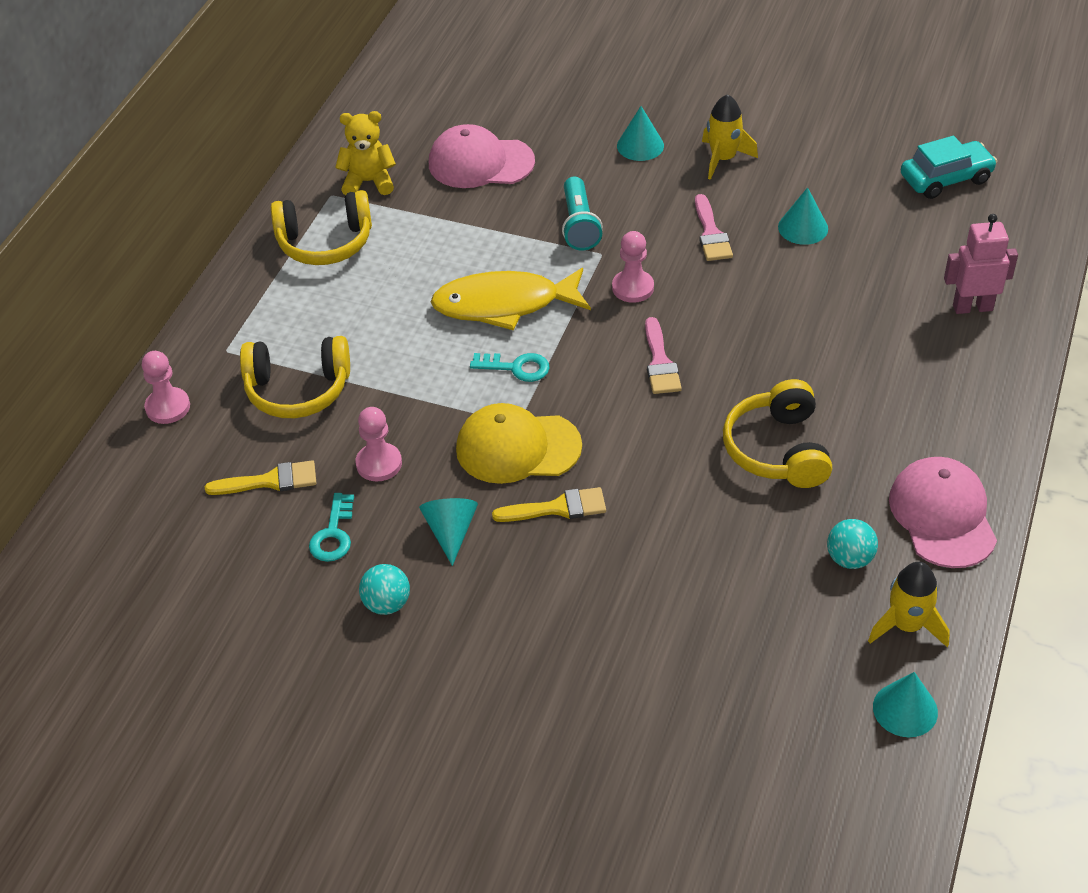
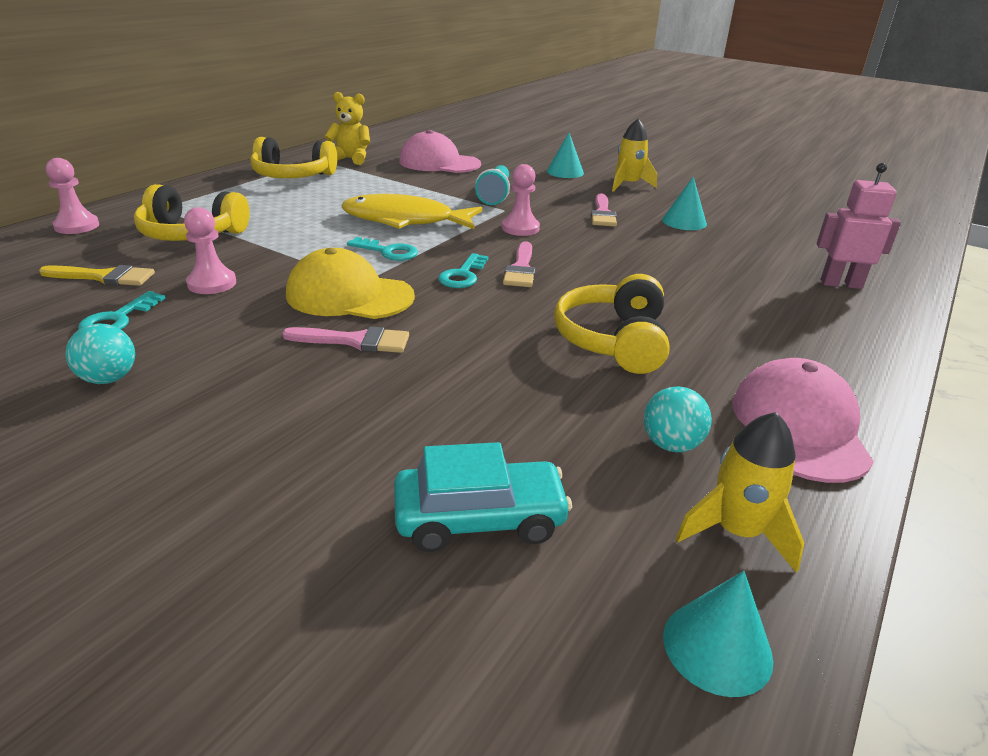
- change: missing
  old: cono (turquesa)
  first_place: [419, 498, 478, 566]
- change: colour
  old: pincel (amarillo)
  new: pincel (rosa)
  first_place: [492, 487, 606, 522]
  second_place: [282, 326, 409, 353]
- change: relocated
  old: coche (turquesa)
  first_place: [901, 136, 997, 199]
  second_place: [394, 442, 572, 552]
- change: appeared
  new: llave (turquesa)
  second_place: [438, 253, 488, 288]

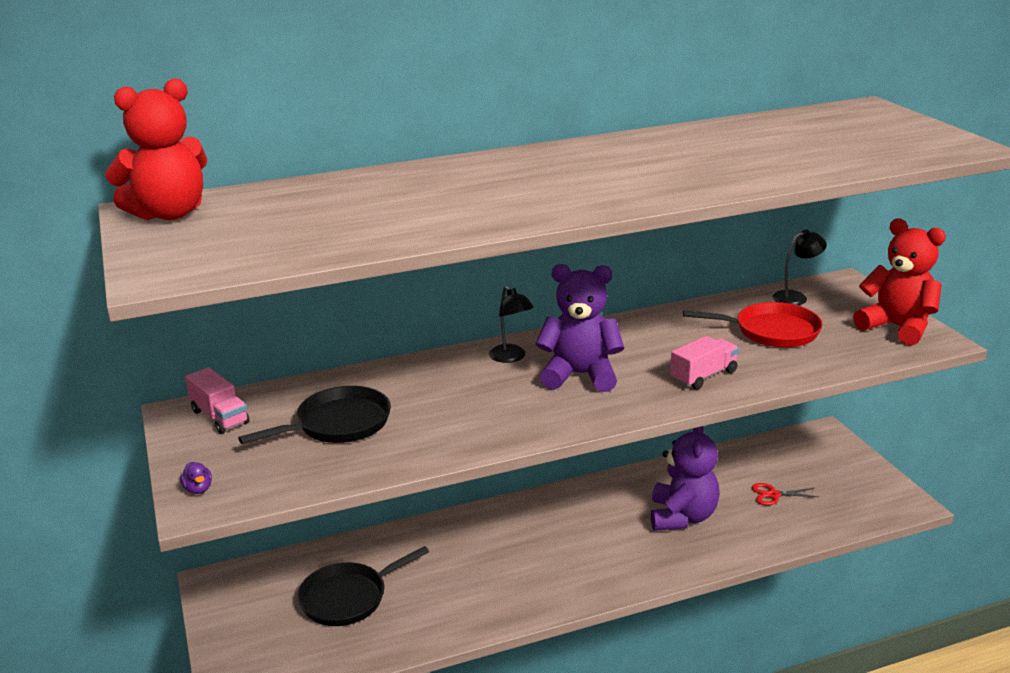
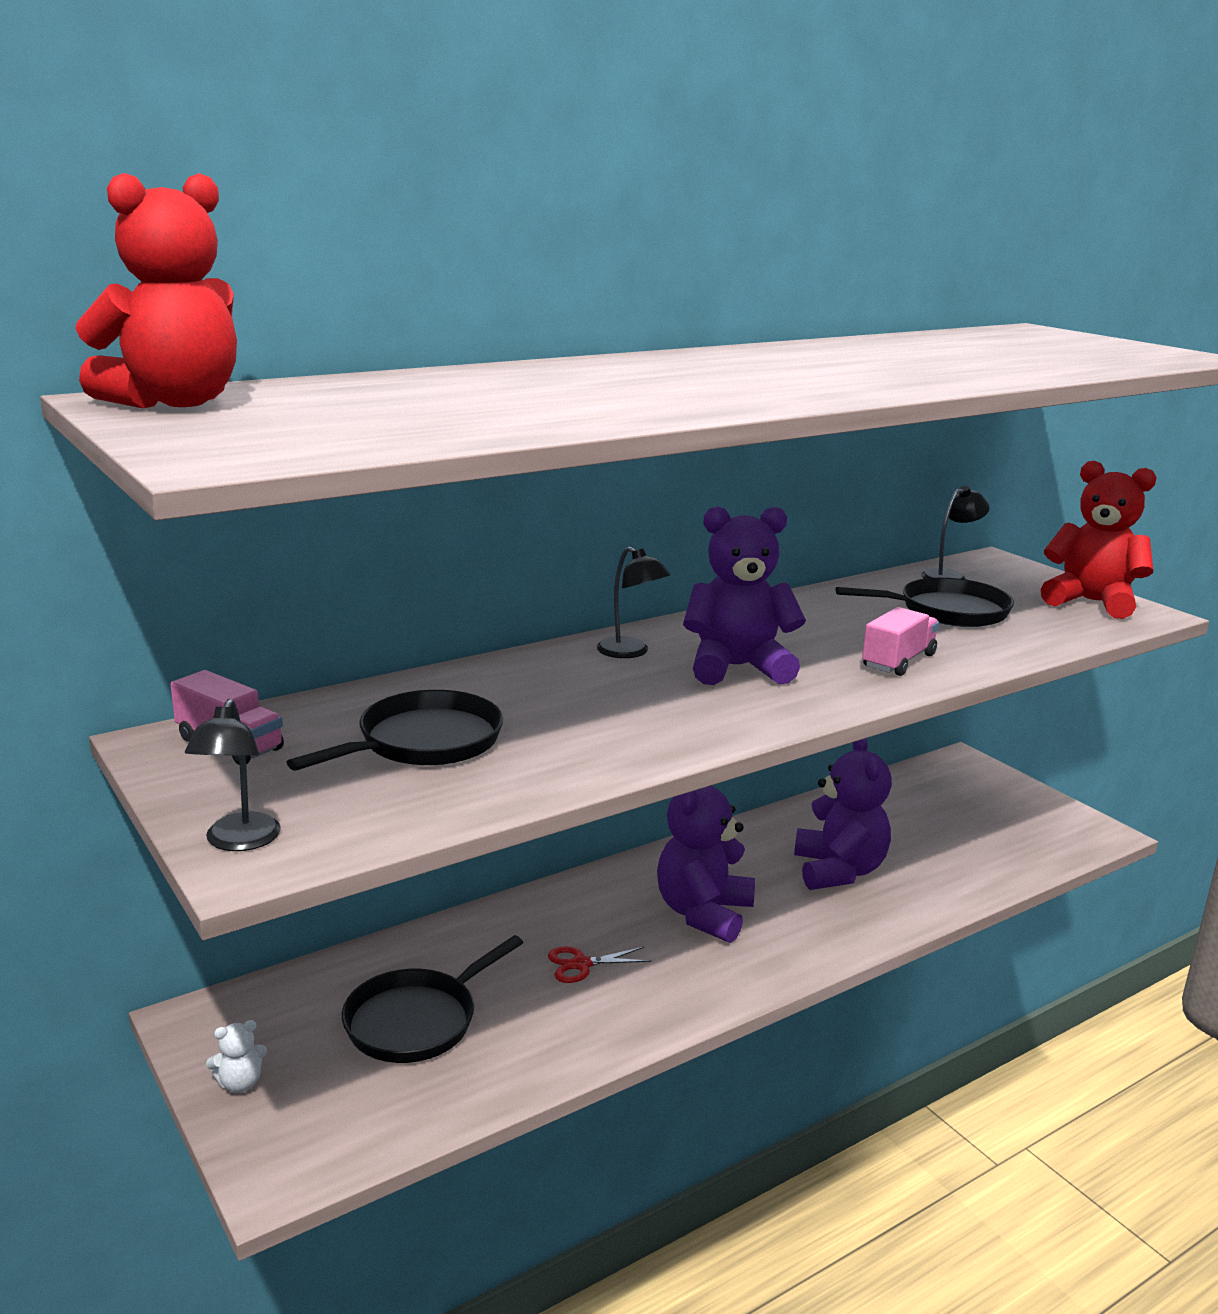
- change: exchanged
  old: pato (morado)
  new: lámpara (negro)
  first_place: [180, 462, 212, 494]
  second_place: [185, 699, 281, 851]
- change: colour
  old: sartén (rojo)
  new: sartén (negro)
  first_place: [683, 302, 822, 348]
  second_place: [836, 578, 1014, 627]
- change: relocated
  old: tijeras (rojo)
  first_place: [752, 483, 819, 505]
  second_place: [548, 946, 651, 983]
- change: appeared
  new: osito (blanco)
  second_place: [206, 1020, 267, 1093]
- change: appeared
  new: osito (morado)
  second_place: [657, 785, 755, 943]

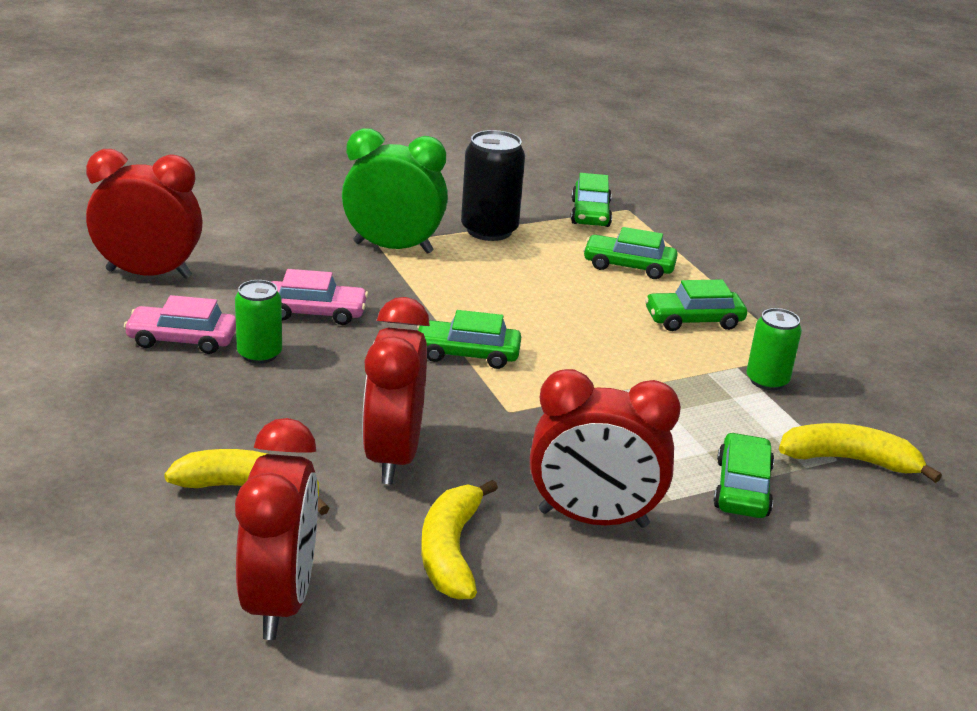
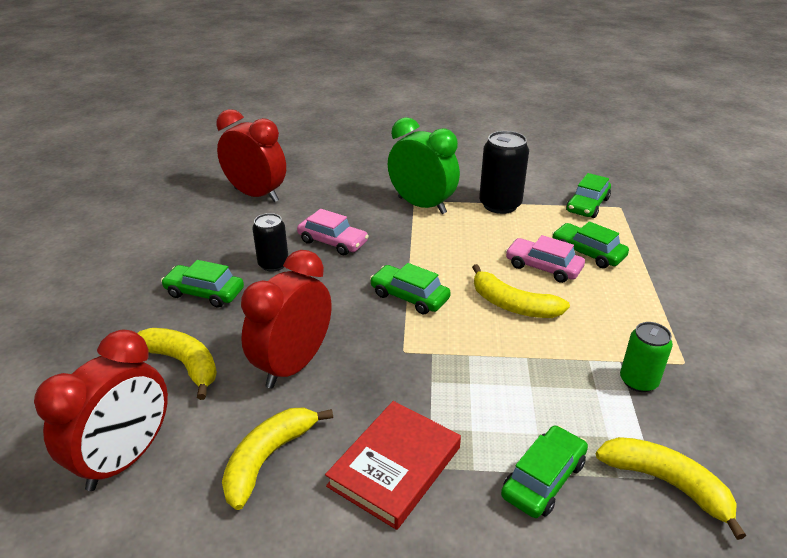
- change: relocated
  old: coche (rosa)
  first_place: [124, 295, 236, 354]
  second_place: [506, 235, 585, 283]
- change: colour
  old: lata (verde)
  new: lata (negro)
  first_place: [235, 280, 282, 364]
  second_place: [252, 213, 288, 272]
- change: exchanged
  old: despertador (rojo)
  new: libro (rojo)
  first_place: [530, 369, 681, 528]
  second_place: [325, 401, 461, 530]
- change: relocated
  old: coche (verde)
  first_place: [645, 279, 747, 331]
  second_place: [161, 260, 244, 308]
- change: appeared
  new: plátano (amarillo)
  second_place: [472, 264, 570, 318]

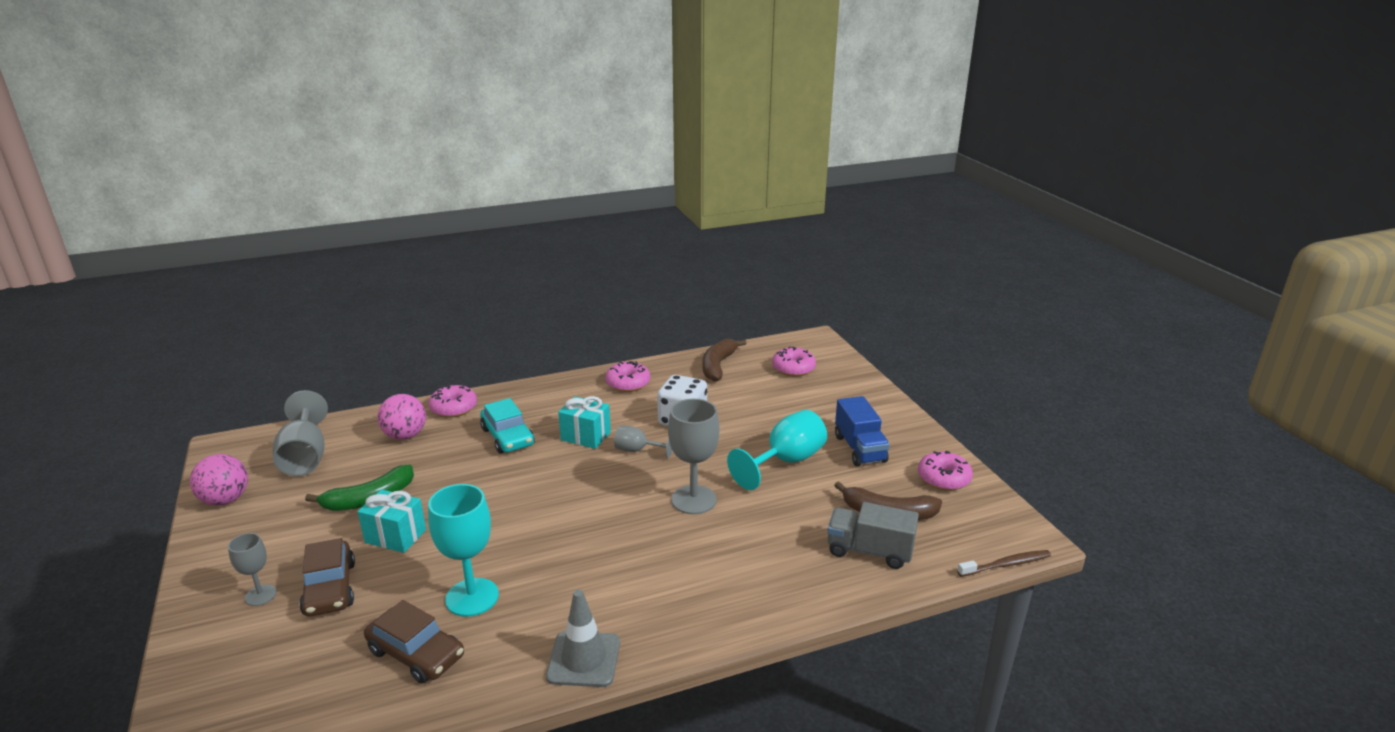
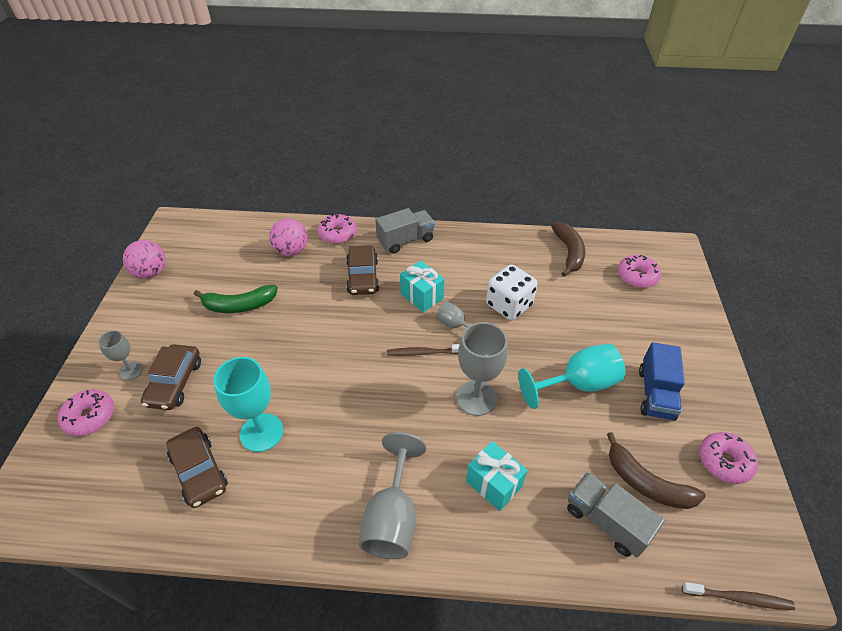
- change: relocated
  old: copa (gris)
  first_place: [273, 390, 328, 476]
  second_place: [359, 432, 426, 559]
- change: relocated
  old: regalo (turquesa)
  first_place: [358, 489, 426, 553]
  second_place: [466, 441, 528, 511]
- change: colour
  old: coche (turquesa)
  new: coche (marrón)
  first_place: [480, 398, 535, 454]
  second_place: [346, 245, 379, 295]
- change: missing
  old: cono de tráfico (gris)
  first_place: [546, 590, 620, 687]
- change: relocated
  old: rosquilla (rosa)
  first_place: [605, 361, 650, 392]
  second_place: [58, 389, 114, 436]
- change: spun
  old: plátano (marrón)
  first_place: [702, 339, 746, 381]
  second_place: [551, 222, 585, 277]
  degrees: 135
- change: appeared
  new: camión (gris)
  second_place: [375, 208, 435, 253]
- change: appeared
  new: cepillo de dientes (marrón)
  second_place: [387, 344, 460, 356]

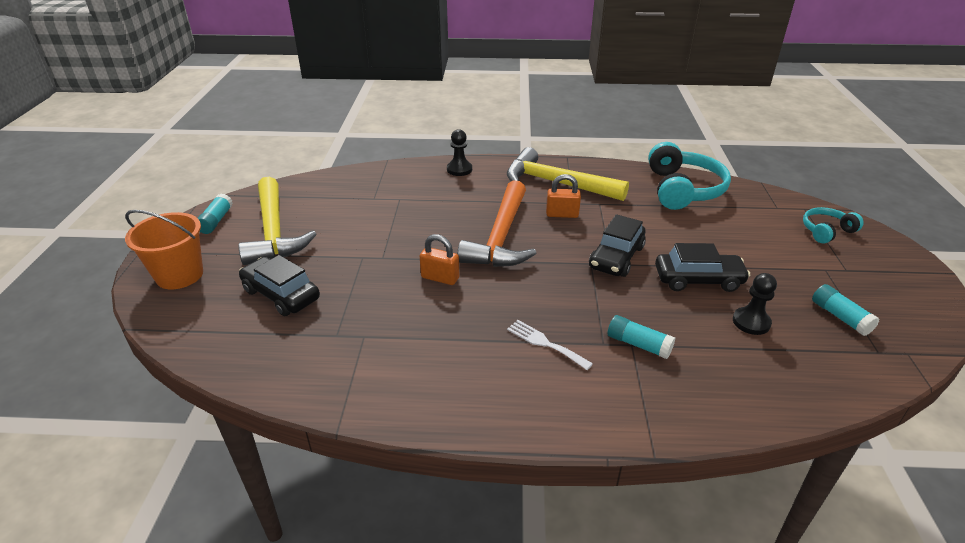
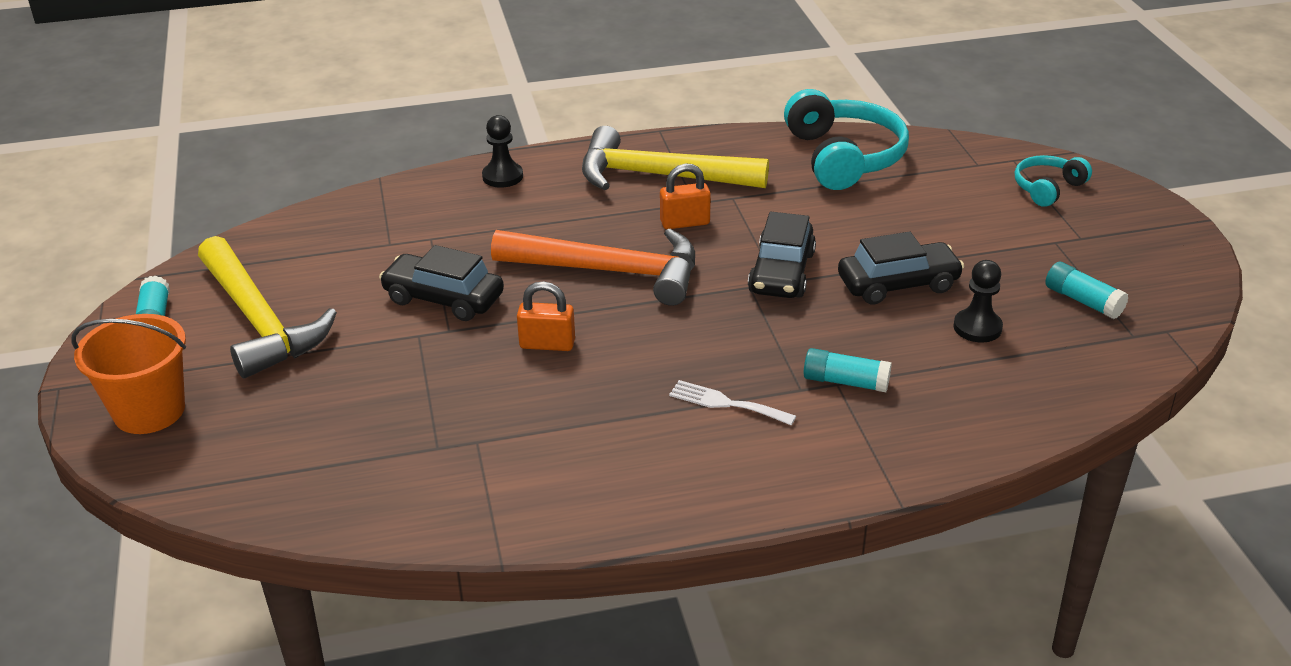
- change: relocated
  old: coche (negro)
  first_place: [239, 255, 320, 316]
  second_place: [379, 245, 504, 321]
- change: spun
  old: martillo (naranja)
  first_place: [457, 180, 536, 267]
  second_place: [491, 229, 695, 306]
  degrees: -75

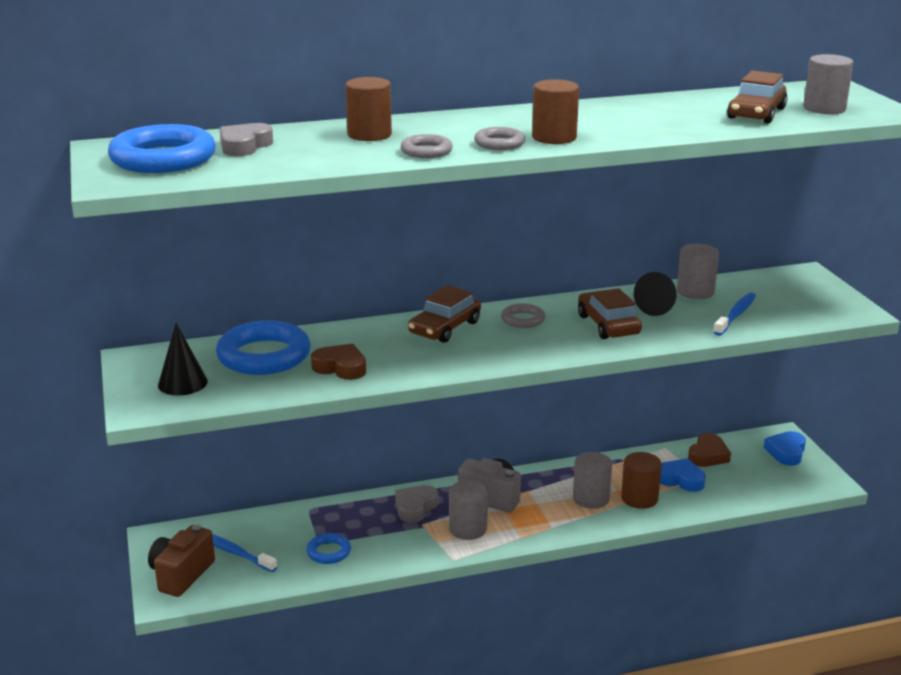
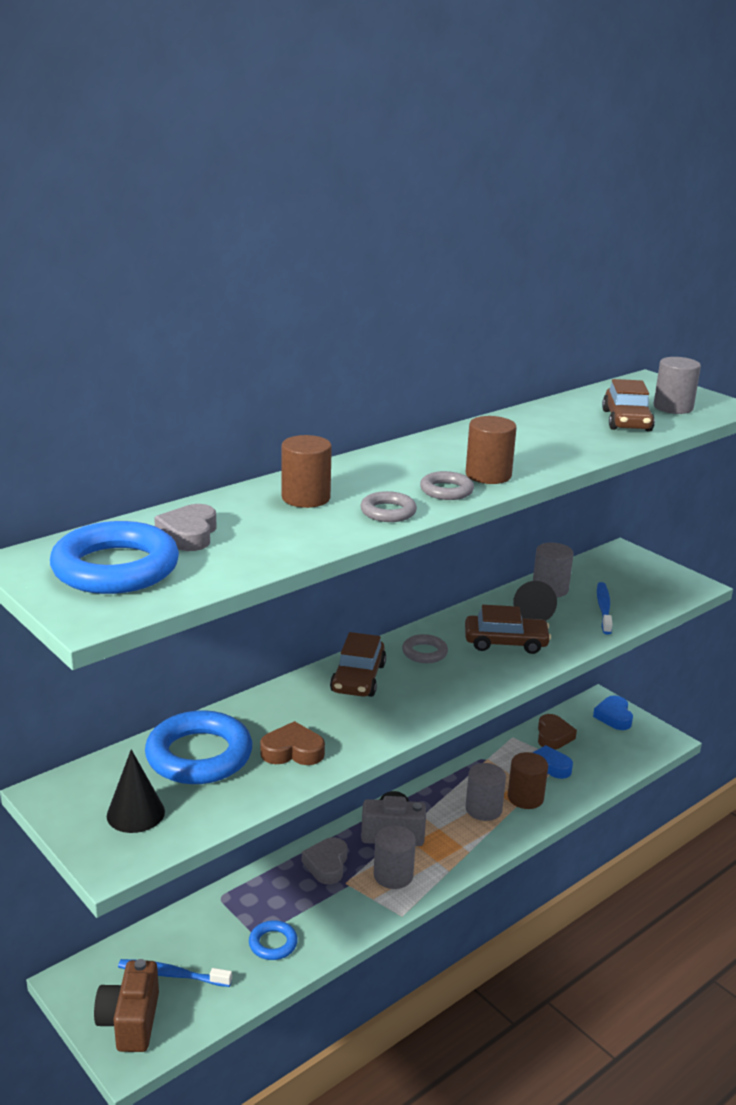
- change: spun
  old: coche (marrón)
  first_place: [578, 288, 642, 339]
  second_place: [465, 605, 551, 654]
  degrees: 135

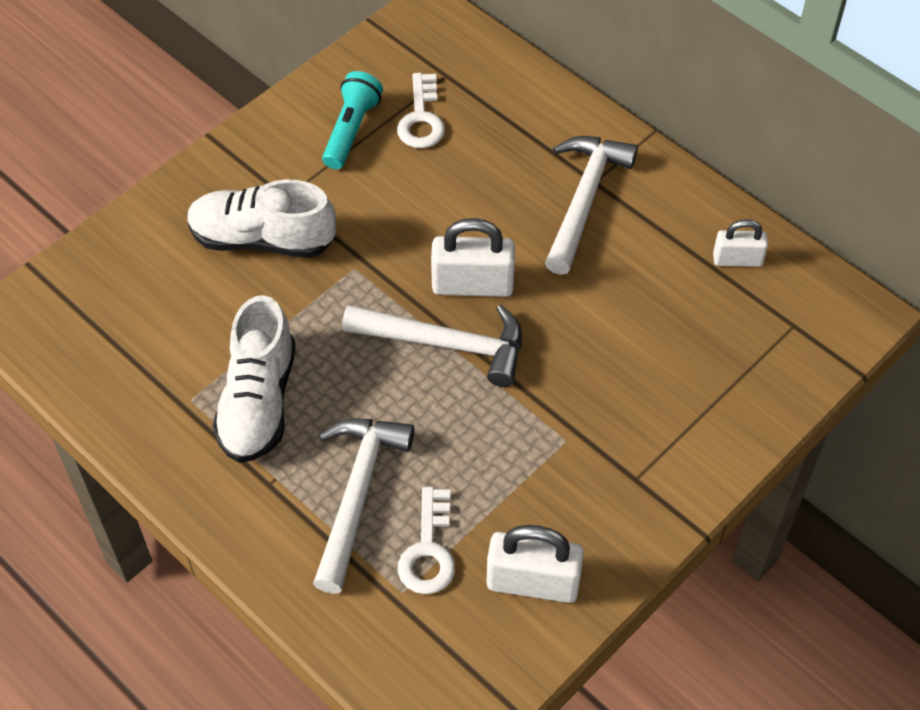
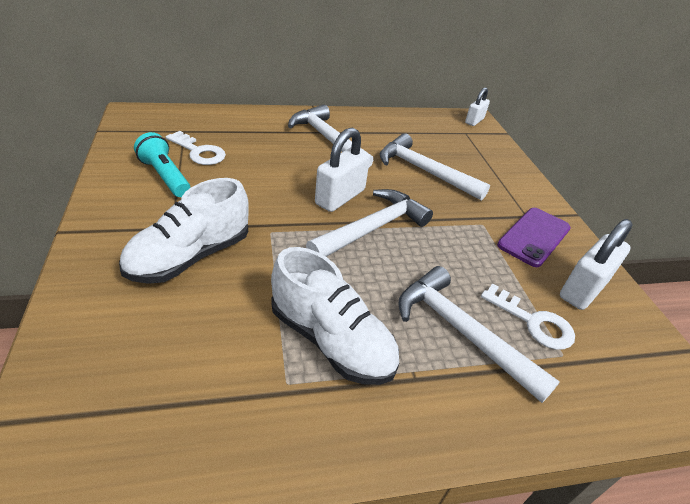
- change: relocated
  old: candado (blanco)
  first_place: [713, 219, 768, 267]
  second_place: [465, 87, 490, 126]
- change: appeared
  new: martillo (blanco)
  second_place: [380, 133, 490, 201]
- change: appeared
  new: móvil (morado)
  second_place: [497, 208, 571, 267]

